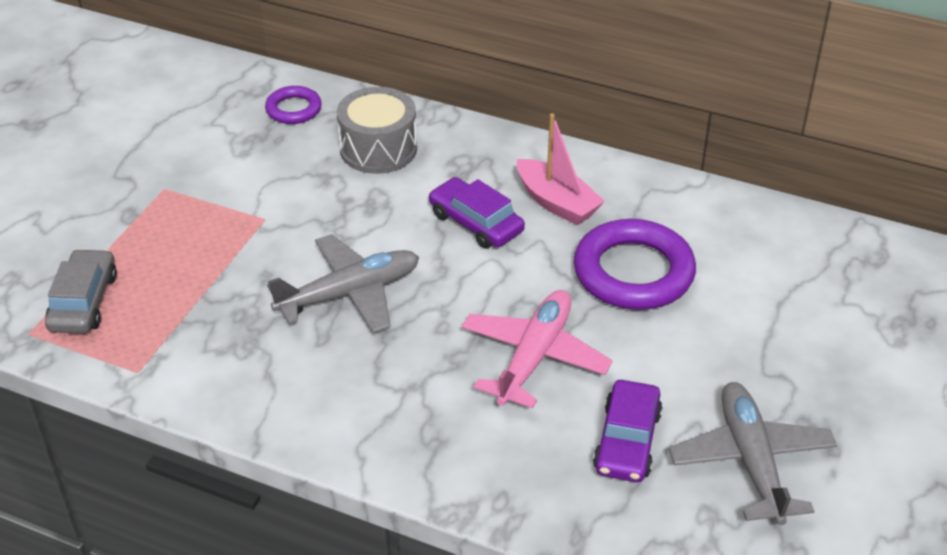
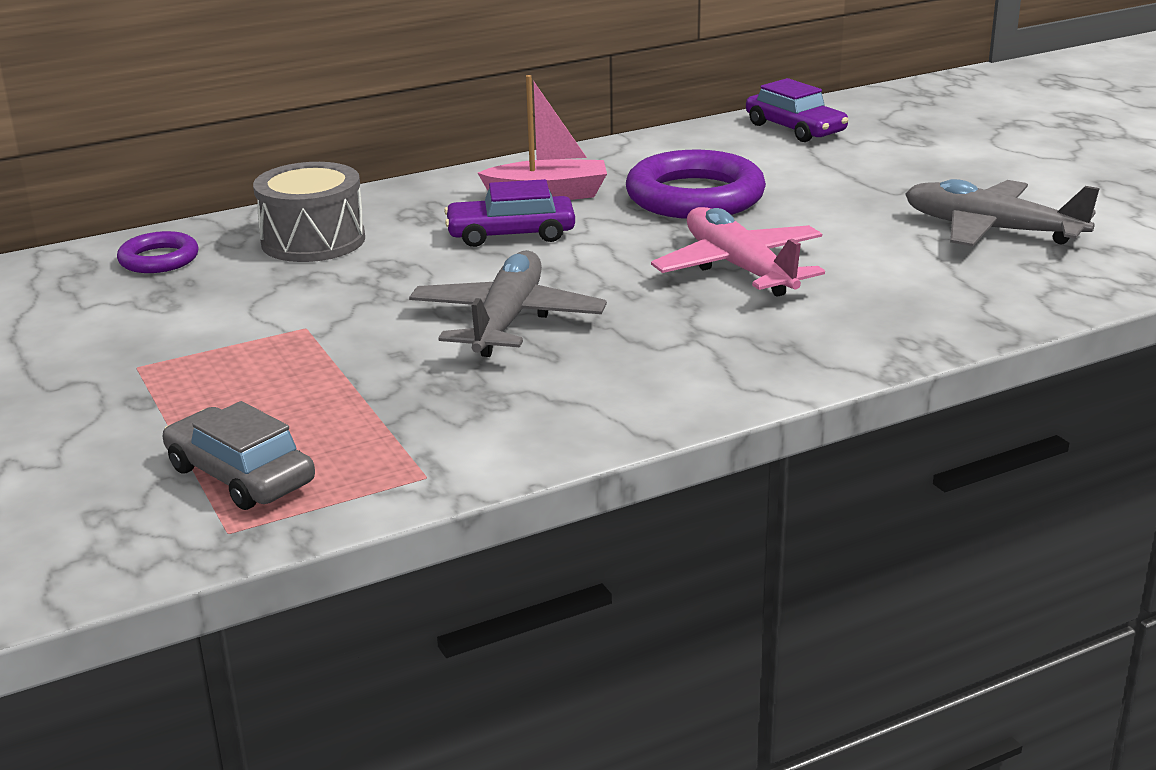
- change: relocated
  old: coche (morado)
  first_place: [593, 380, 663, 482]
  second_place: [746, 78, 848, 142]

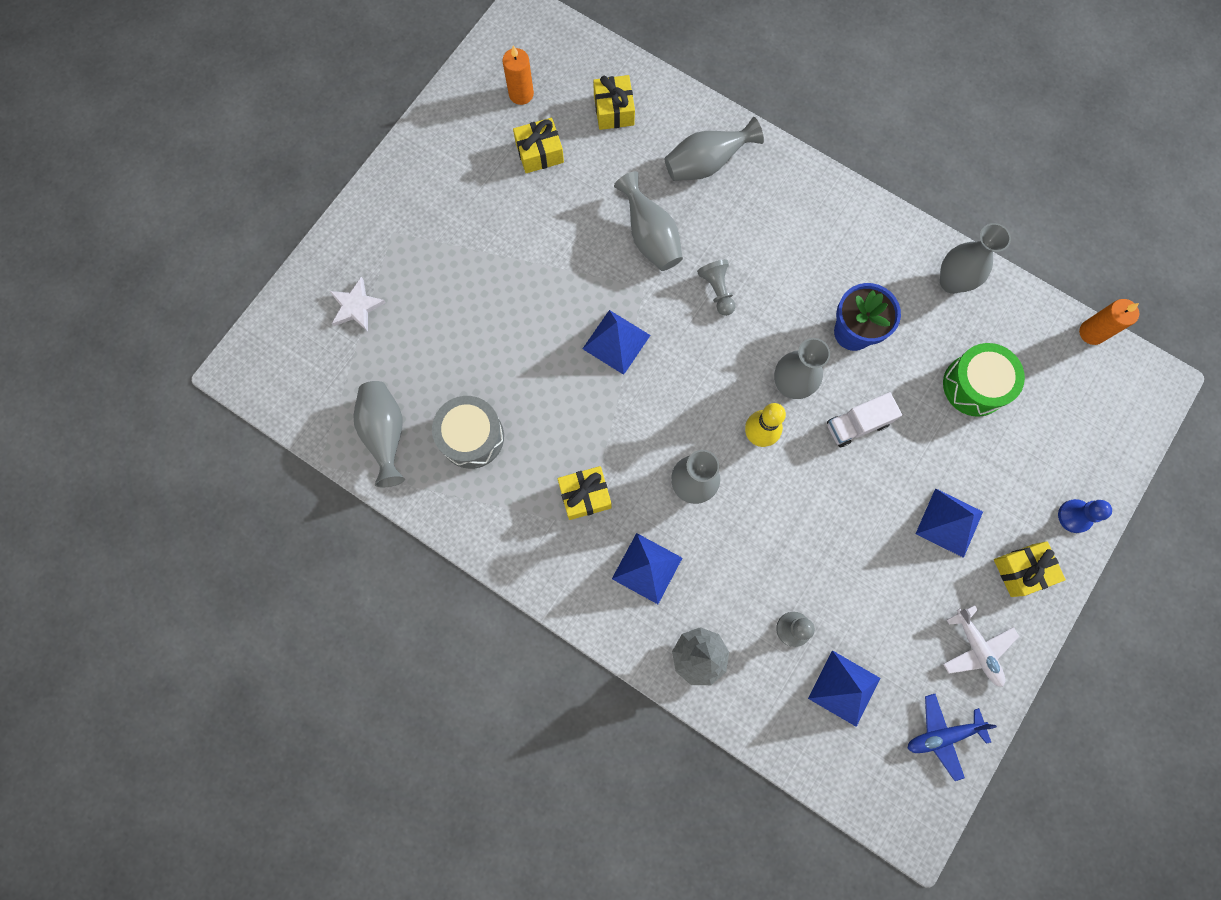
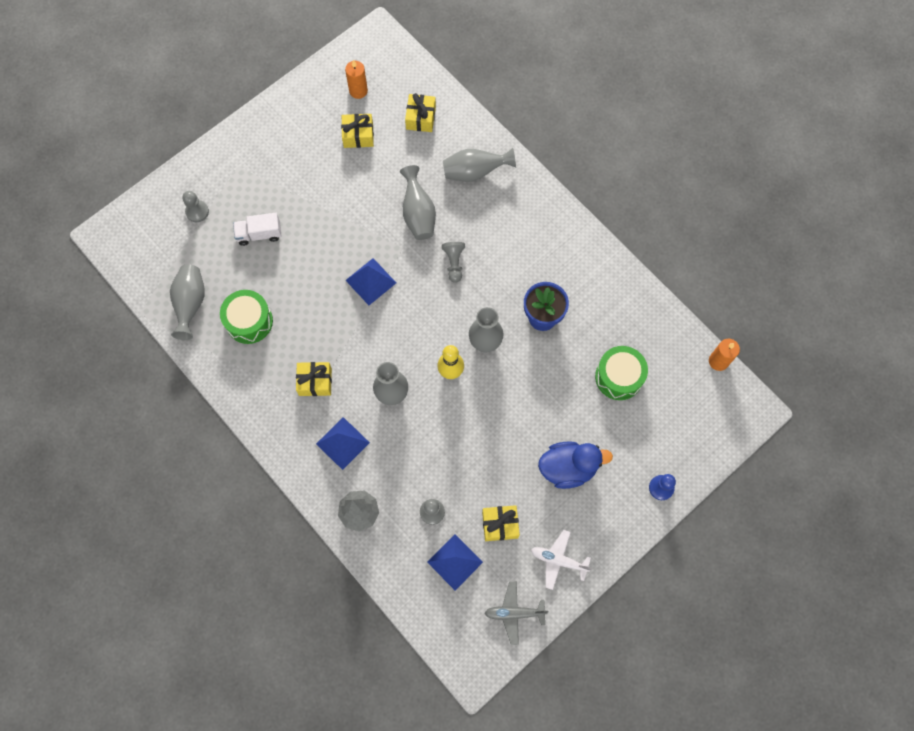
- change: exchanged
  old: estrella (blanco)
  new: peón (gris)
  first_place: [329, 277, 386, 331]
  second_place: [182, 191, 209, 222]
- change: colour
  old: tambor (gris)
  new: tambor (verde)
  first_place: [432, 396, 504, 469]
  second_place: [220, 290, 273, 344]
- change: relocated
  old: camión (blanco)
  first_place: [827, 392, 902, 447]
  second_place: [233, 213, 282, 246]
- change: colour
  old: avión (azul)
  new: avión (gris)
  first_place: [907, 694, 997, 781]
  second_place: [484, 582, 548, 645]
- change: exchanged
  old: pirámide (azul)
  new: pato (azul)
  first_place: [916, 488, 983, 558]
  second_place: [538, 441, 613, 489]
- change: missing
  old: florero (gris)
  first_place: [940, 223, 1011, 294]
- change: spun
  old: avión (blanco)
  first_place: [943, 605, 1019, 687]
  second_place: [531, 530, 592, 590]
  degrees: 120
- change: relocated
  old: regalo (amarillo)
  first_place: [994, 541, 1066, 597]
  second_place: [482, 505, 520, 541]

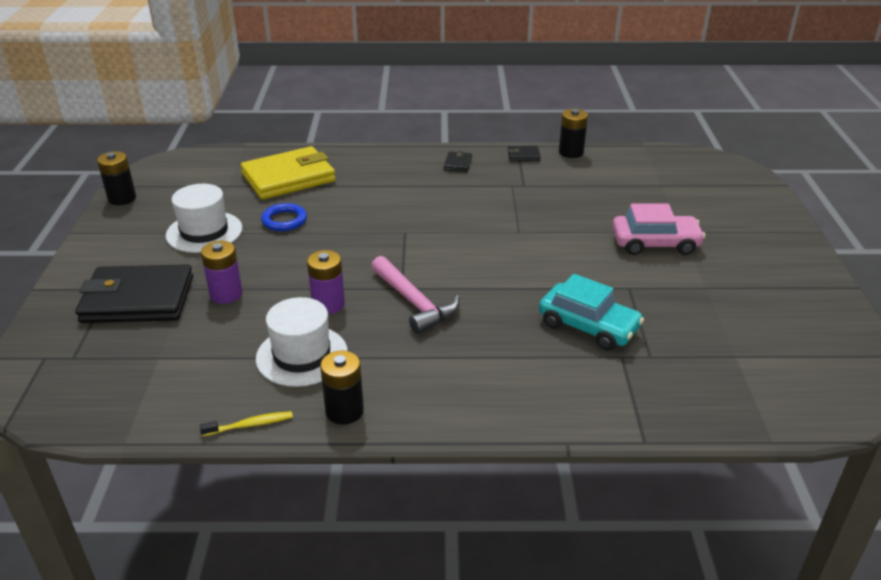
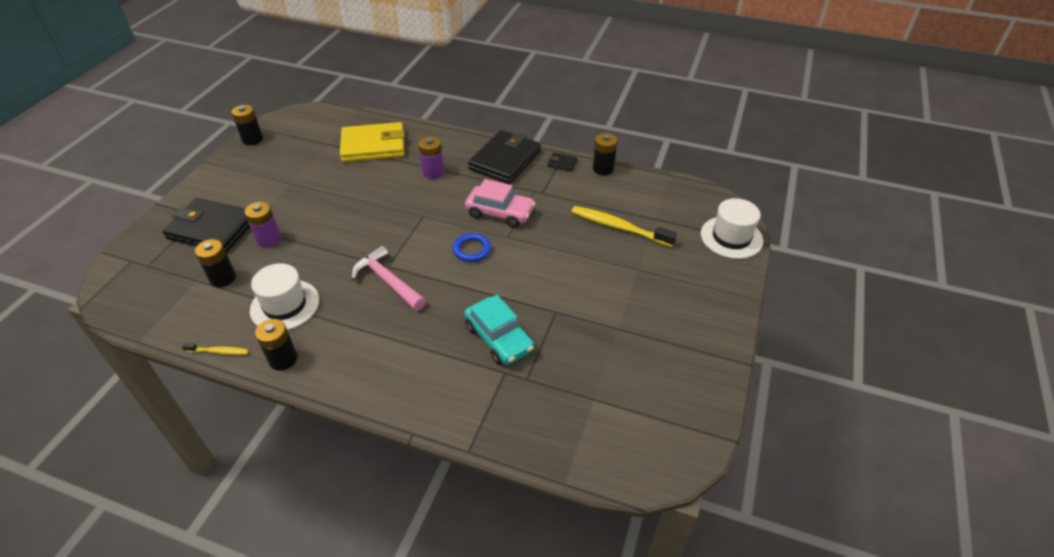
- change: relocated
  old: sombrero (blanco)
  first_place: [166, 184, 243, 253]
  second_place: [701, 198, 763, 259]
- change: relocated
  old: anillo (azul)
  first_place: [261, 203, 307, 231]
  second_place: [452, 233, 491, 262]
- change: relocated
  old: pila (morado)
  first_place: [307, 250, 345, 314]
  second_place: [419, 136, 444, 179]
- change: spun
  old: martillo (rosa)
  first_place: [371, 256, 459, 334]
  second_place: [351, 245, 426, 311]
  degrees: 150
- change: size
  old: cartera (negro)
  first_place: [444, 151, 472, 172]
  second_place: [468, 130, 541, 184]
  factor: 2.42
- change: relocated
  old: coche (rosa)
  first_place: [612, 204, 705, 255]
  second_place: [465, 179, 536, 228]
- change: appeared
  new: pila (negro)
  second_place: [195, 239, 236, 287]
- change: appeared
  new: cepillo de dientes (amarillo)
  second_place: [571, 206, 677, 247]

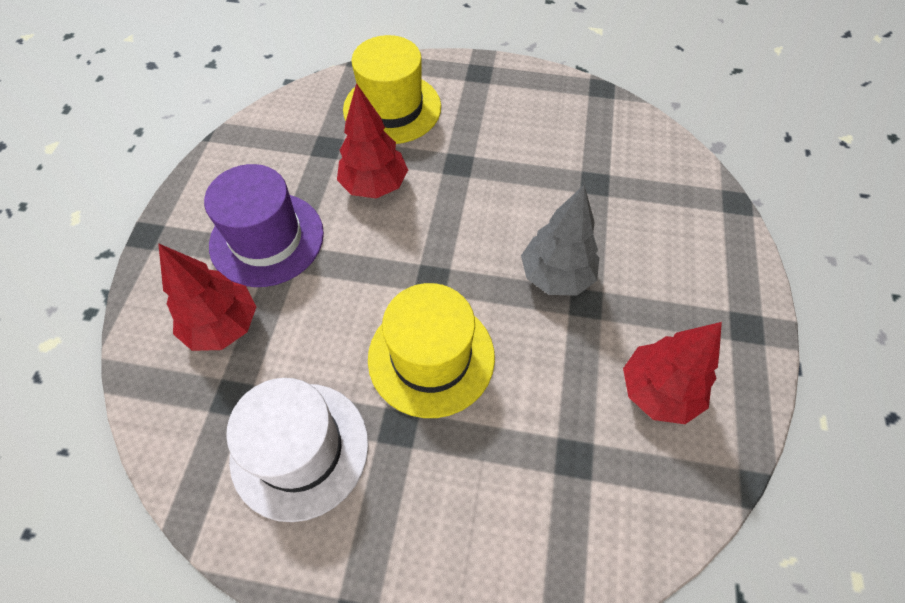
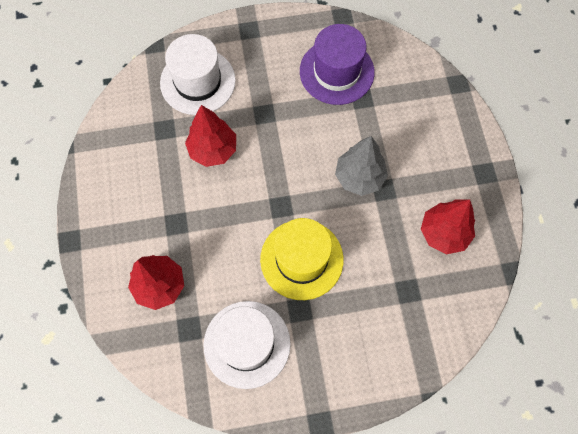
- change: relocated
  old: sombrero (morado)
  first_place: [204, 164, 324, 287]
  second_place: [300, 24, 375, 105]
- change: colour
  old: sombrero (amarillo)
  new: sombrero (blanco)
  first_place: [343, 35, 441, 144]
  second_place: [160, 34, 236, 115]

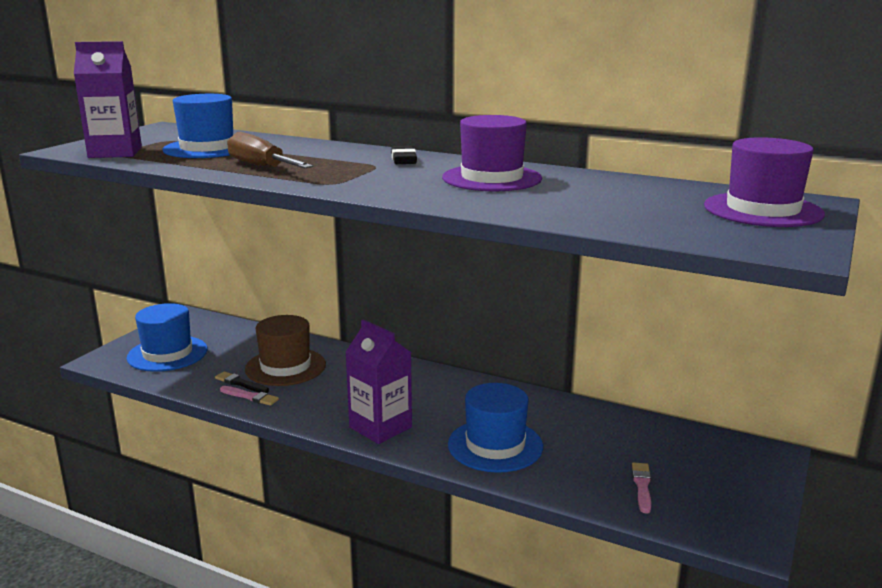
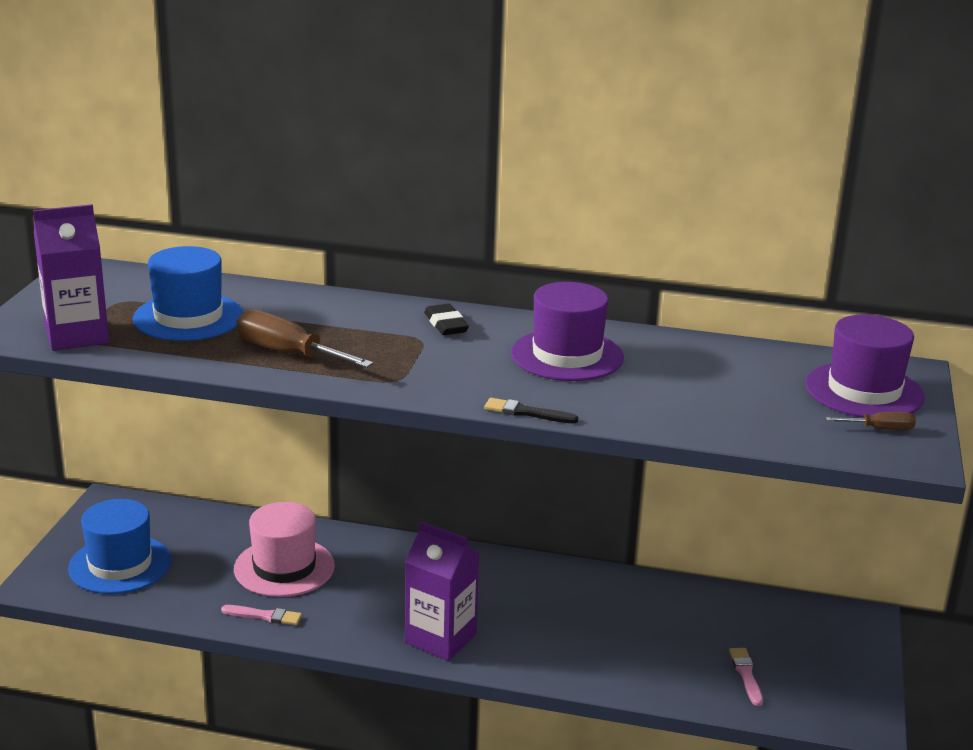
- change: relocated
  old: pincel (negro)
  first_place: [215, 371, 269, 393]
  second_place: [484, 398, 579, 423]
- change: colour
  old: sombrero (marrón)
  new: sombrero (rosa)
  first_place: [245, 315, 326, 386]
  second_place: [234, 502, 335, 597]
- change: missing
  old: sombrero (azul)
  first_place: [448, 383, 543, 473]
- change: appeared
  new: destornillador (marrón)
  second_place: [826, 412, 916, 430]

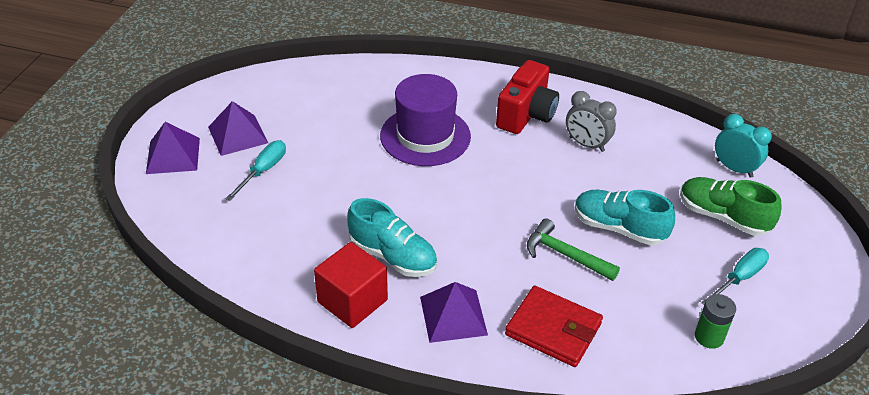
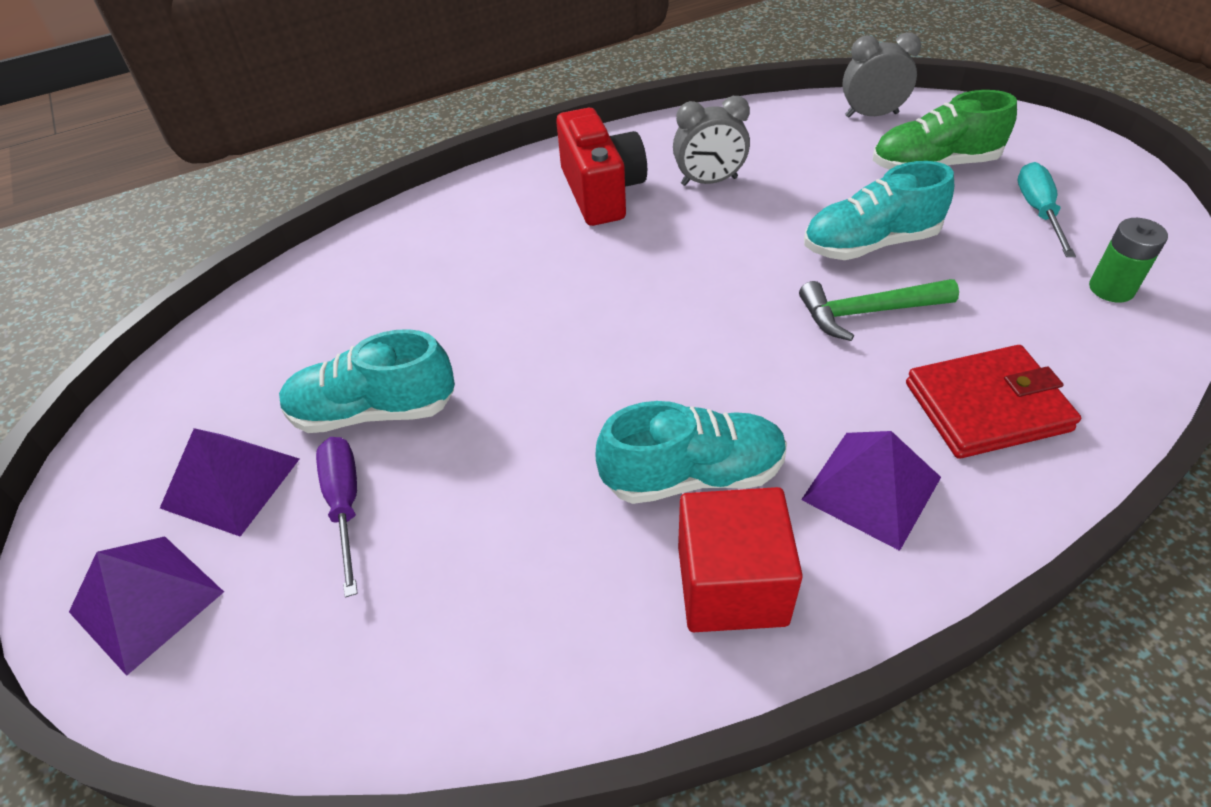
- change: colour
  old: destornillador (turquesa)
  new: destornillador (morado)
  first_place: [225, 140, 286, 201]
  second_place: [316, 437, 358, 597]
- change: missing
  old: sombrero (morado)
  first_place: [380, 74, 471, 166]
- change: colour
  old: despertador (turquesa)
  new: despertador (gris)
  first_place: [715, 114, 772, 178]
  second_place: [842, 32, 921, 118]
- change: appeared
  new: zapato (turquesa)
  second_place: [279, 329, 455, 433]

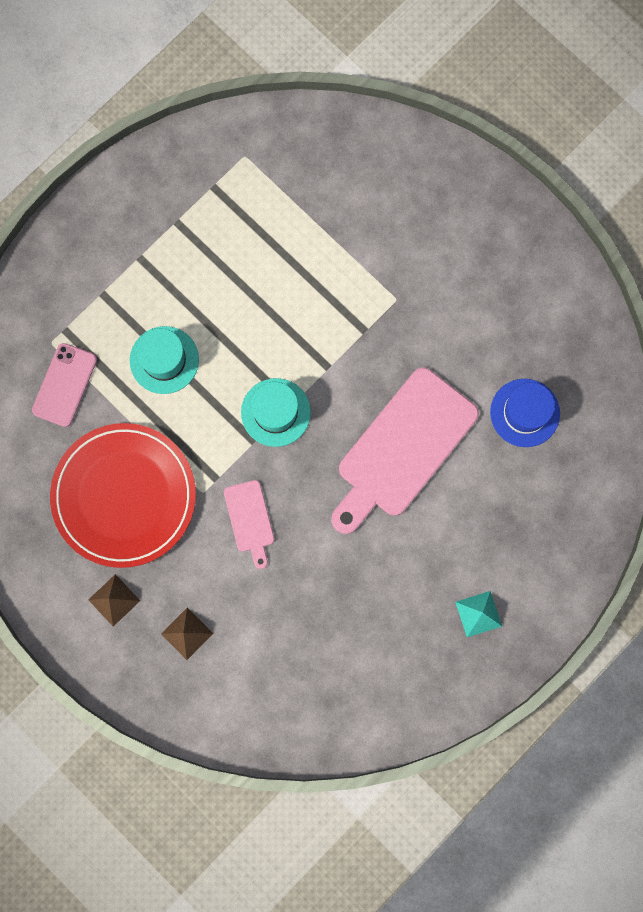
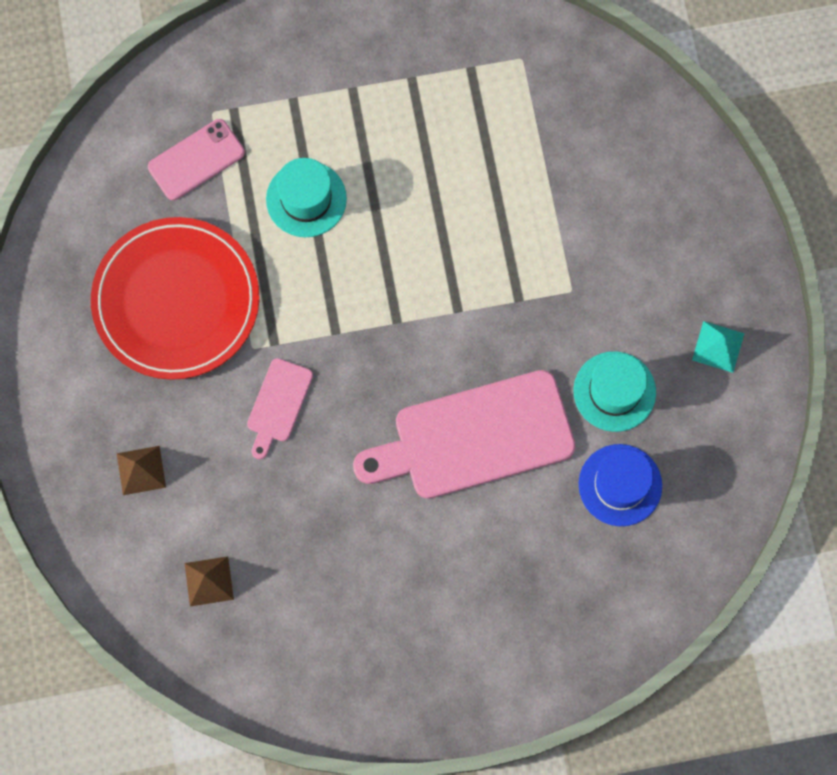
- change: relocated
  old: pirámide (marrón)
  first_place: [88, 574, 140, 626]
  second_place: [184, 556, 234, 607]
- change: relocated
  old: sombrero (turquesa)
  first_place: [241, 378, 311, 447]
  second_place: [573, 351, 656, 432]
- change: relocated
  old: pirámide (turquesa)
  first_place: [455, 591, 502, 637]
  second_place: [692, 321, 745, 373]

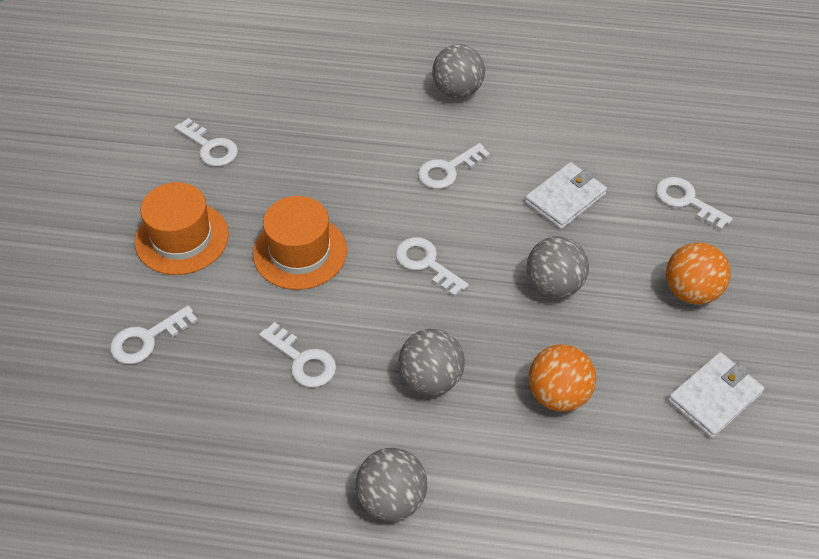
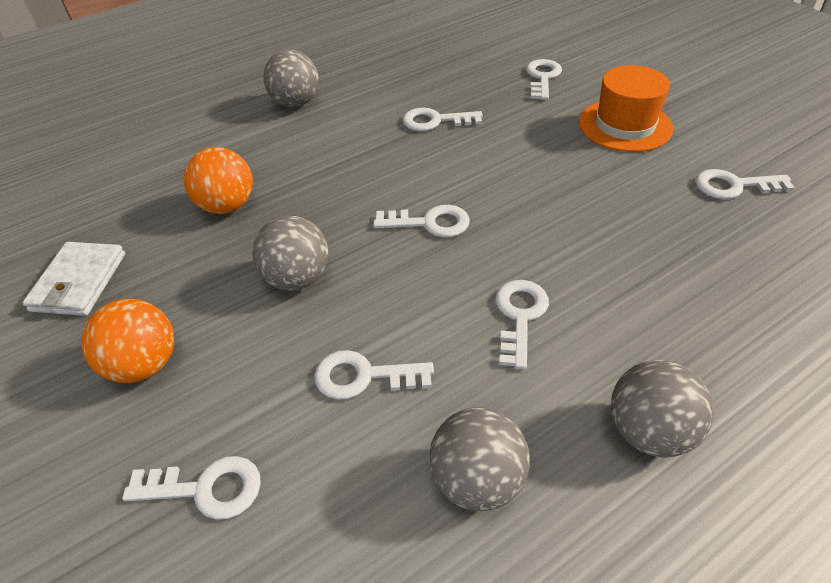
- change: missing
  old: sombrero (naranja)
  first_place: [253, 196, 347, 290]
- change: relocated
  old: pelota (gris)
  first_place: [398, 329, 465, 395]
  second_place: [429, 407, 530, 511]
- change: exchanged
  old: cartera (blanco)
  new: llave (blanco)
  first_place: [525, 162, 607, 229]
  second_place: [314, 350, 434, 400]

